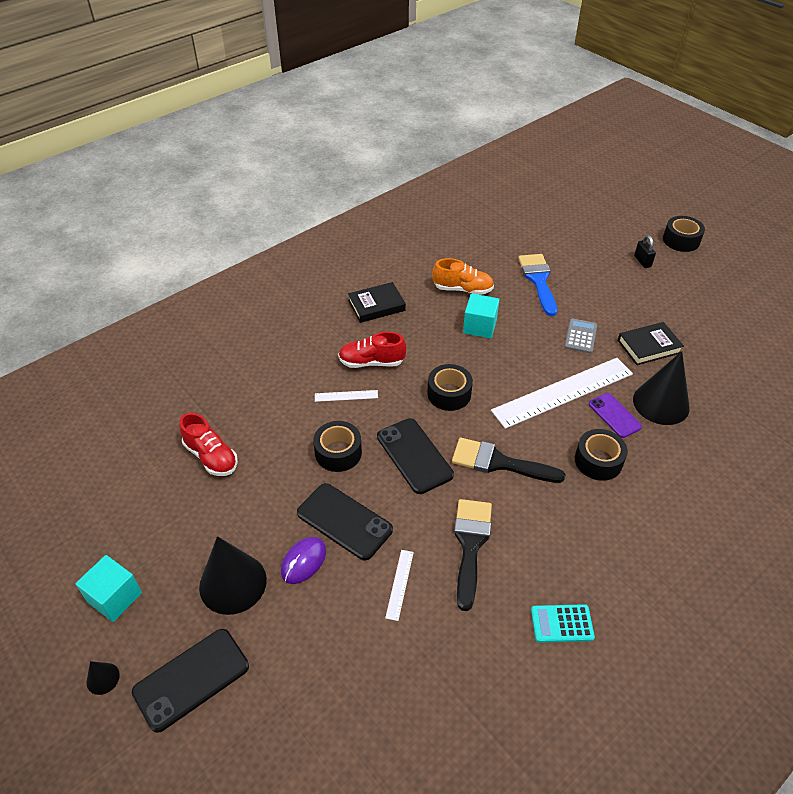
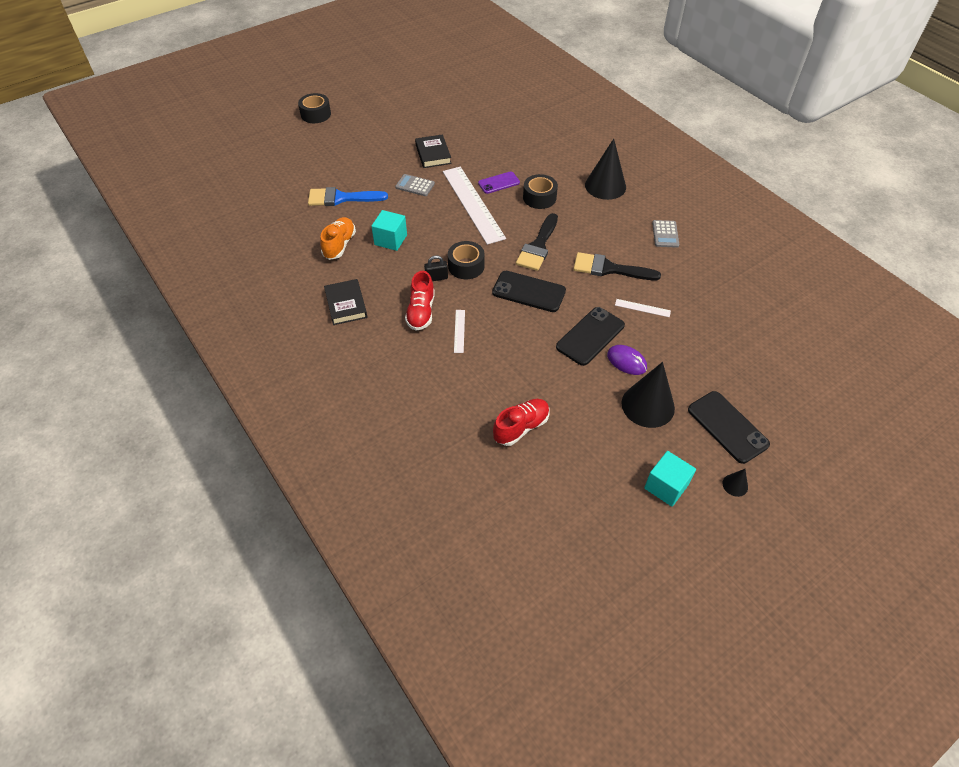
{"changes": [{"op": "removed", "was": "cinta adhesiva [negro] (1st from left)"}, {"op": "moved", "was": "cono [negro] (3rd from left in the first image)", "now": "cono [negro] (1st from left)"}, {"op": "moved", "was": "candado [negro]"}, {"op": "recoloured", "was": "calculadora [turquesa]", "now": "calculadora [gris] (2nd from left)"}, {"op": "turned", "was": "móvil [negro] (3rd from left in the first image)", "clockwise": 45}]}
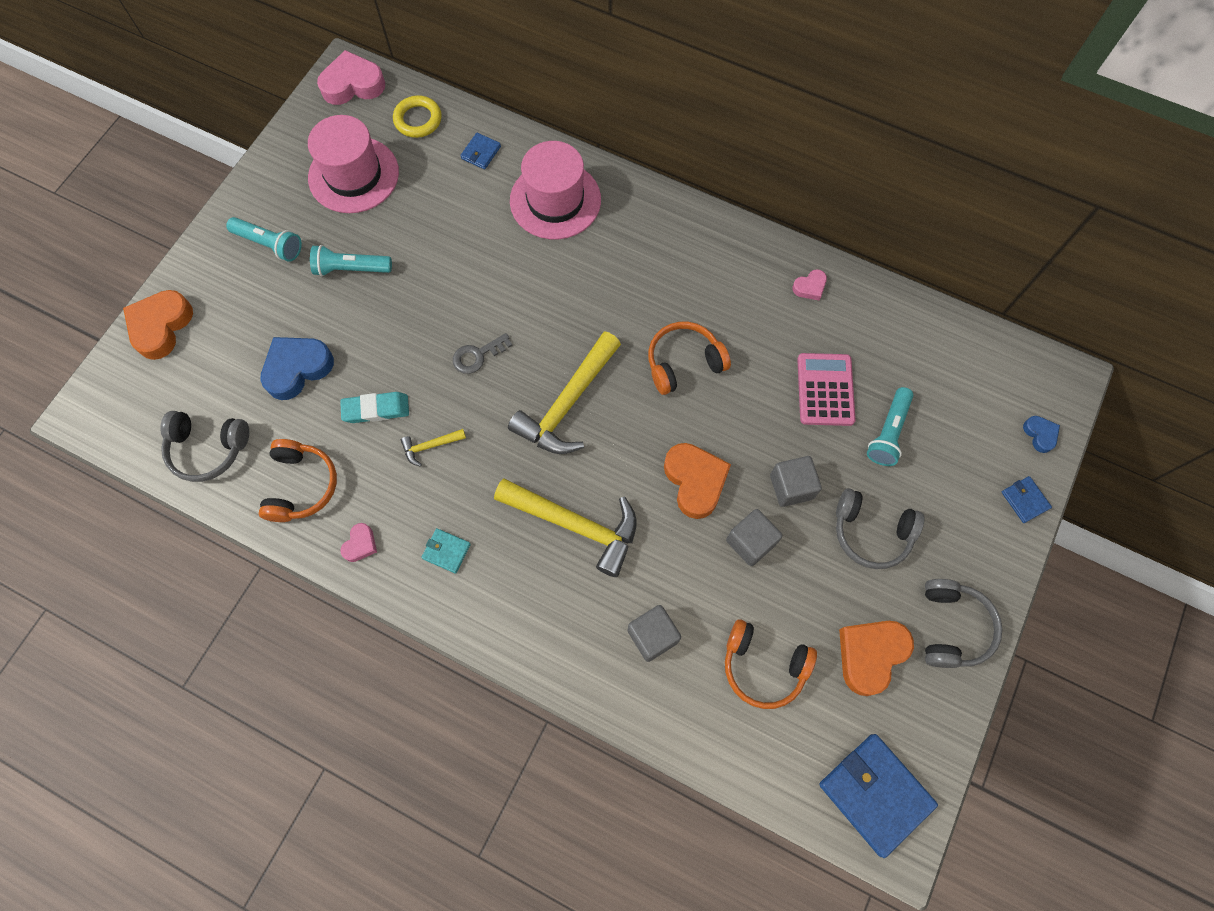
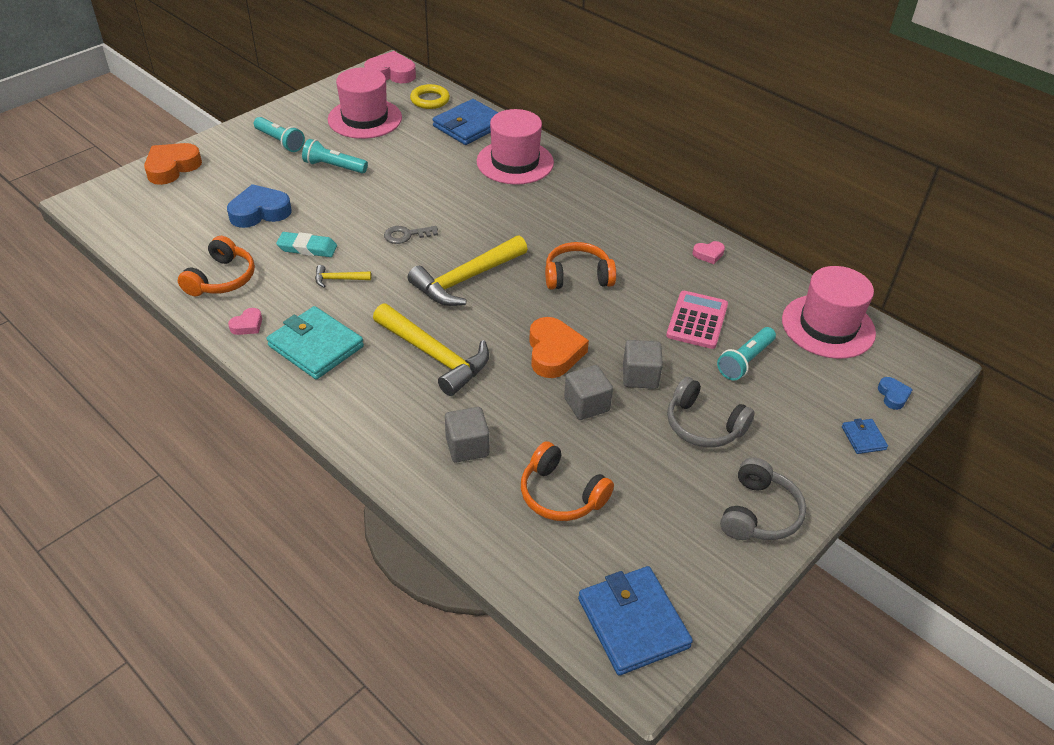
{"changes": [{"op": "removed", "was": "auriculares [gris] (1st from left)"}, {"op": "removed", "was": "corazón [naranja] (3rd from left)"}, {"op": "added", "now": "sombrero [rosa] (3rd from left)"}, {"op": "resized", "was": "cartera [turquesa]", "ratio": 2.1}, {"op": "resized", "was": "cartera [azul] (1st from left)", "ratio": 2.1}]}
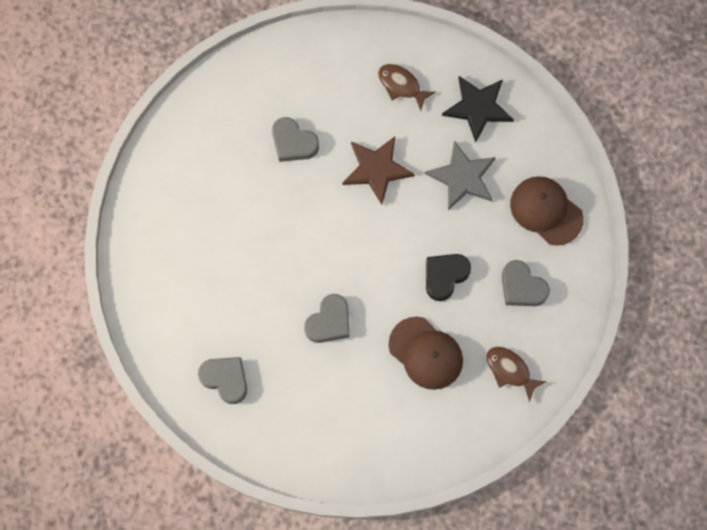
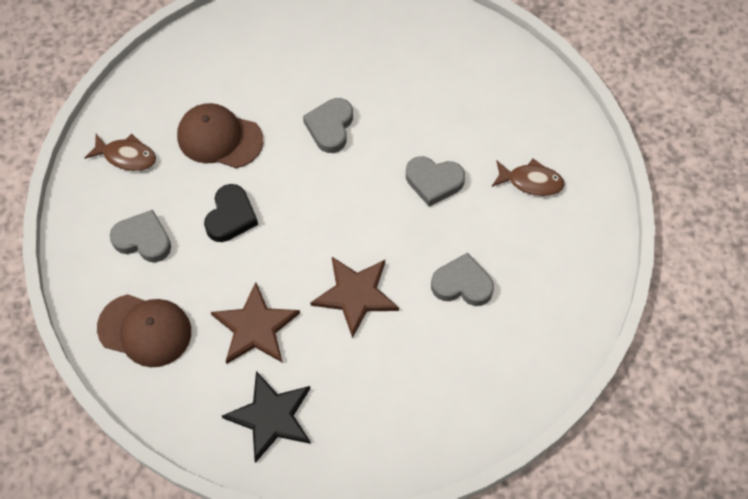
{"changes": [{"op": "moved", "was": "corazón [gris] (1st from left in the first image)", "now": "corazón [gris] (3rd from left)"}, {"op": "moved", "was": "pez [marrón] (1st from left in the first image)", "now": "pez [marrón] (2nd from left)"}, {"op": "recoloured", "was": "estrella [gris]", "now": "estrella [marrón] (1st from left)"}]}
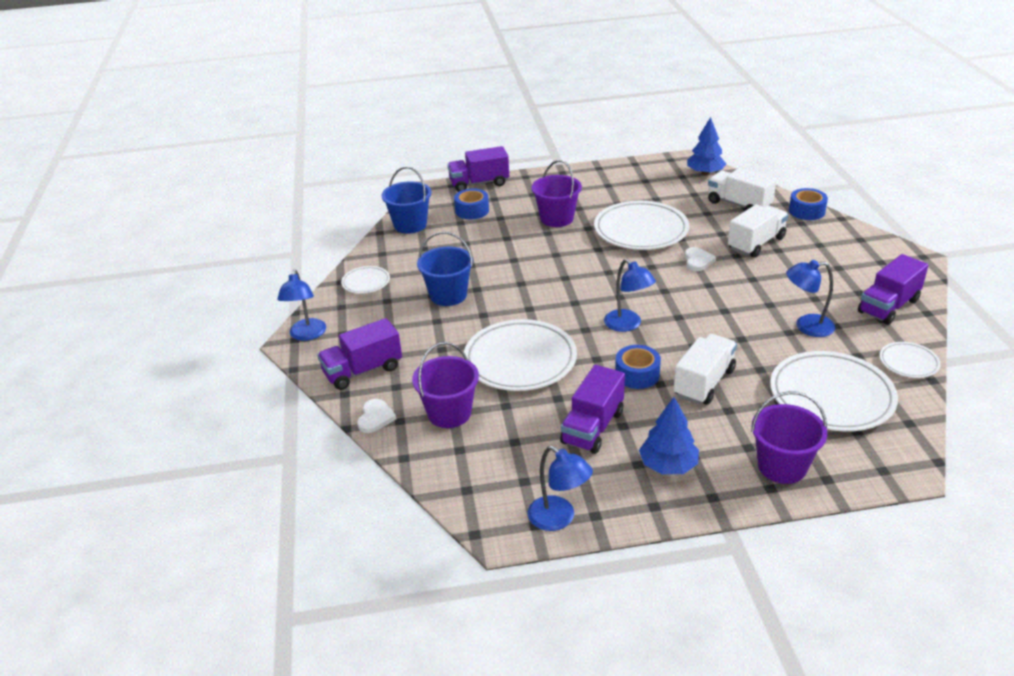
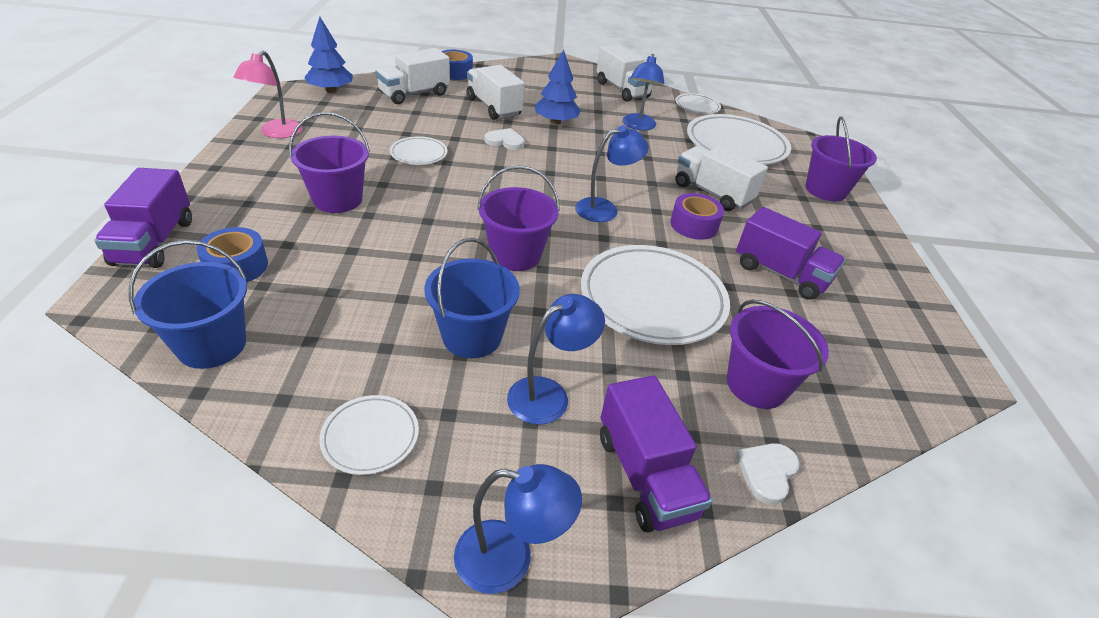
{"changes": [{"op": "added", "now": "lámpara [rosa]"}, {"op": "added", "now": "balde [morado] (2nd from left)"}, {"op": "moved", "was": "lámpara [azul] (2nd from left)"}, {"op": "moved", "was": "árbol [azul] (1st from left in the first image)", "now": "árbol [azul] (2nd from left)"}, {"op": "recoloured", "was": "cinta adhesiva [azul] (2nd from left)", "now": "cinta adhesiva [morado]"}, {"op": "recoloured", "was": "camión [morado] (4th from left)", "now": "camión [blanco] (3rd from left)"}, {"op": "turned", "was": "corazón [blanco] (1st from left in the first image)", "clockwise": -75}, {"op": "resized", "was": "plato [blanco] (3rd from left in the first image)", "ratio": 0.49}]}
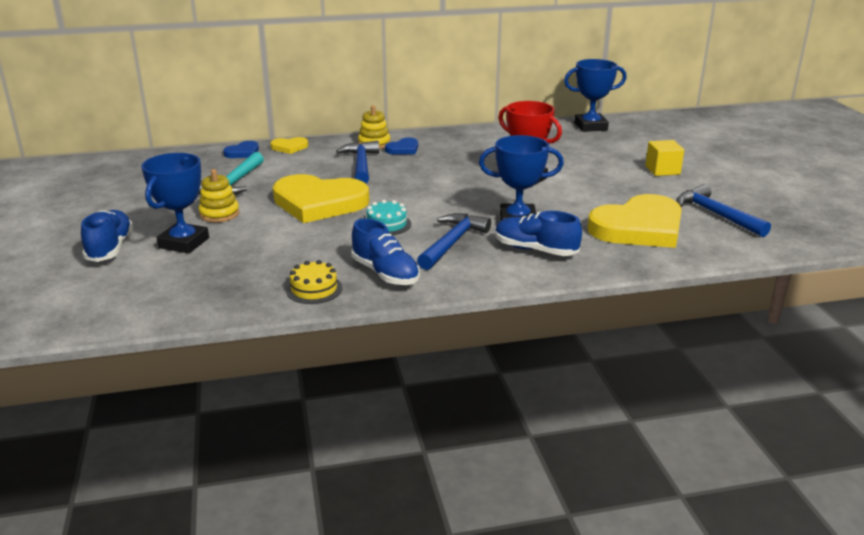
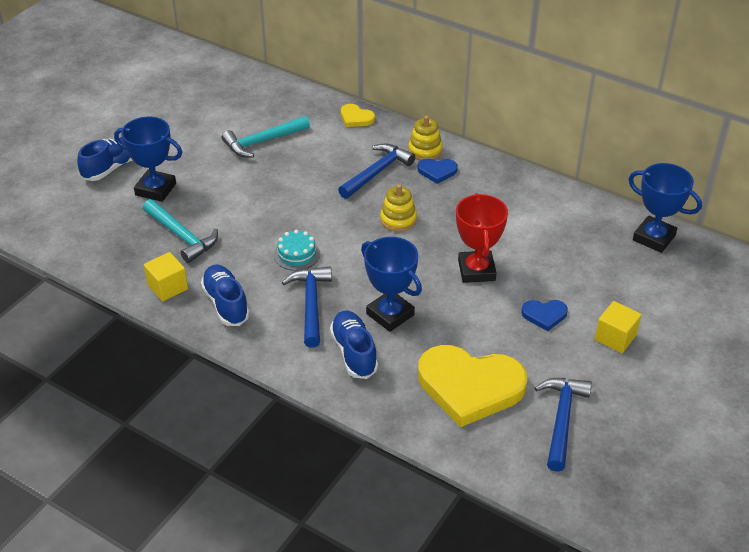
{"changes": [{"op": "removed", "was": "corazón [amarillo] (2nd from left)"}, {"op": "added", "now": "martillo [turquesa] (1st from left)"}, {"op": "moved", "was": "juguete apilable [amarillo] (1st from left)"}, {"op": "moved", "was": "corazón [azul] (1st from left in the first image)", "now": "corazón [azul] (2nd from left)"}, {"op": "replaced", "was": "tarta [amarillo]", "now": "cubo [amarillo] (1st from left)"}, {"op": "turned", "was": "trofeo [azul] (1st from left)", "clockwise": 45}, {"op": "turned", "was": "zapato [azul] (2nd from left)", "clockwise": 150}, {"op": "turned", "was": "martillo [azul] (2nd from left in the first image)", "clockwise": -75}]}
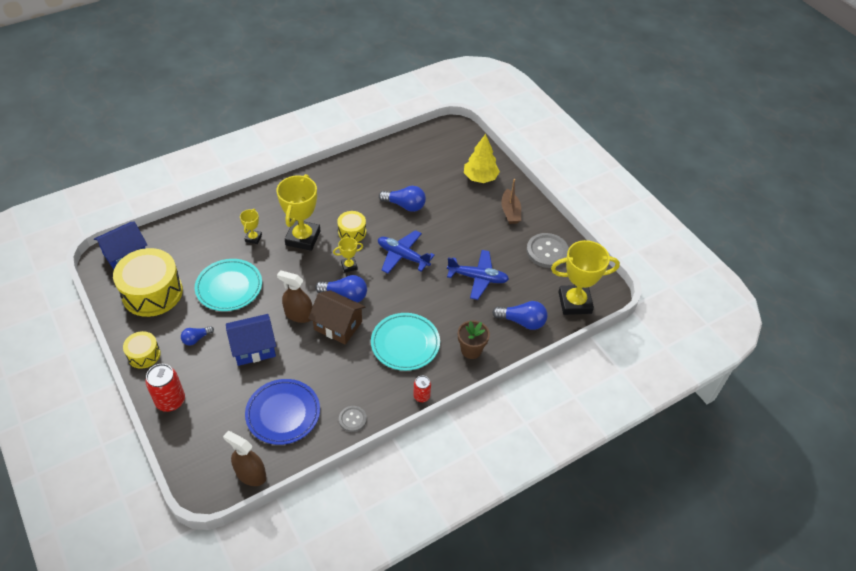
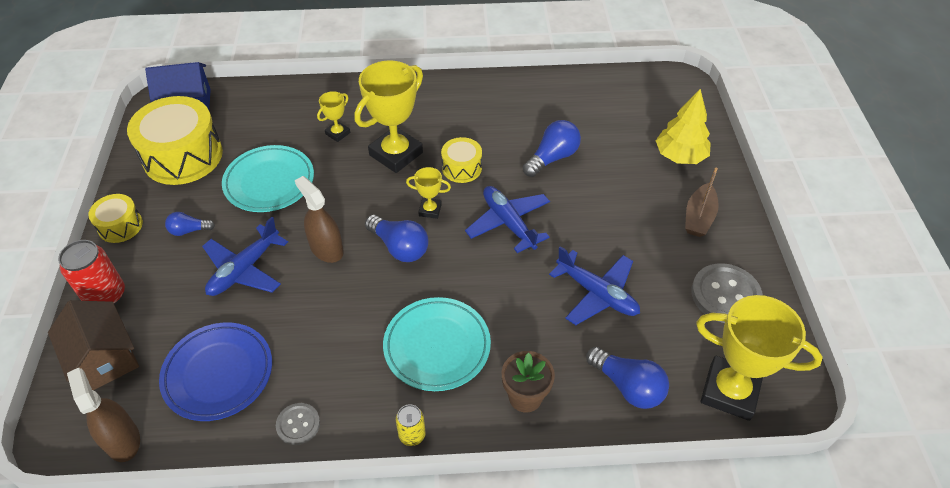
{"changes": [{"op": "moved", "was": "casa [marrón]"}, {"op": "replaced", "was": "casa [azul] (2nd from left)", "now": "avión [azul] (1st from left)"}, {"op": "recoloured", "was": "lata [rojo] (2nd from left)", "now": "lata [amarillo]"}, {"op": "turned", "was": "bombilla [azul] (3rd from left)", "clockwise": -90}]}
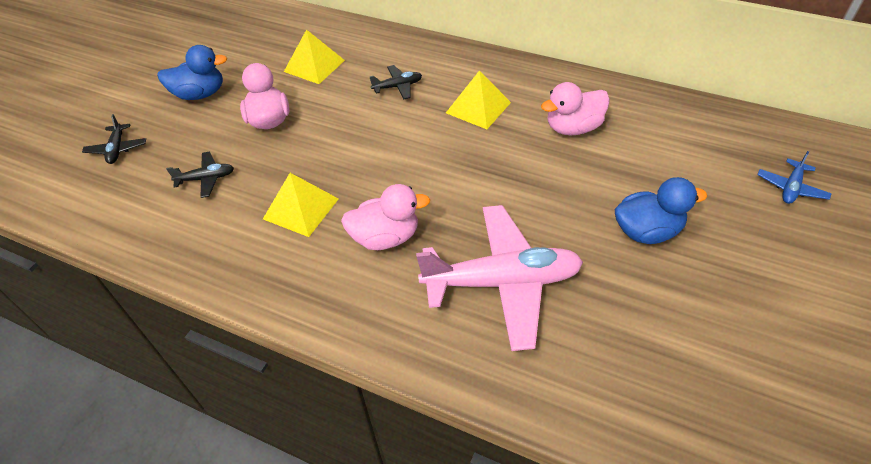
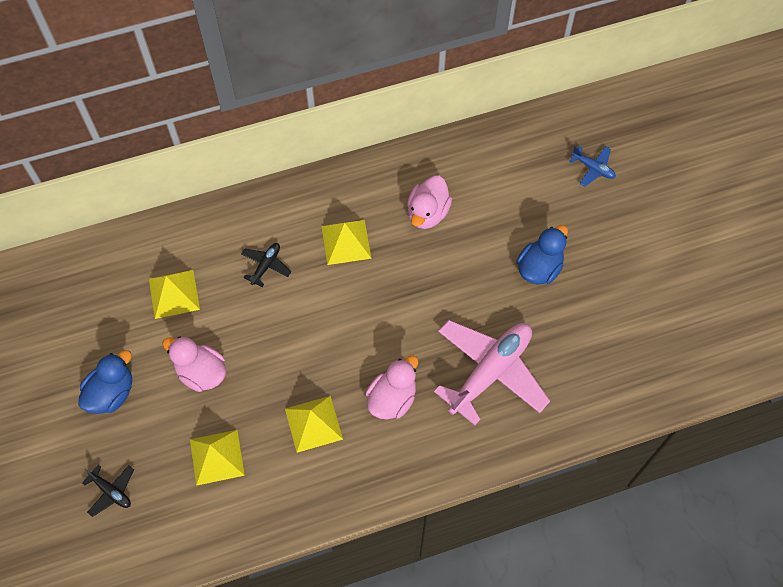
{"changes": [{"op": "replaced", "was": "avión [negro] (2nd from left)", "now": "pirámide [amarillo] (2nd from left)"}, {"op": "turned", "was": "avión [azul]", "clockwise": -45}]}
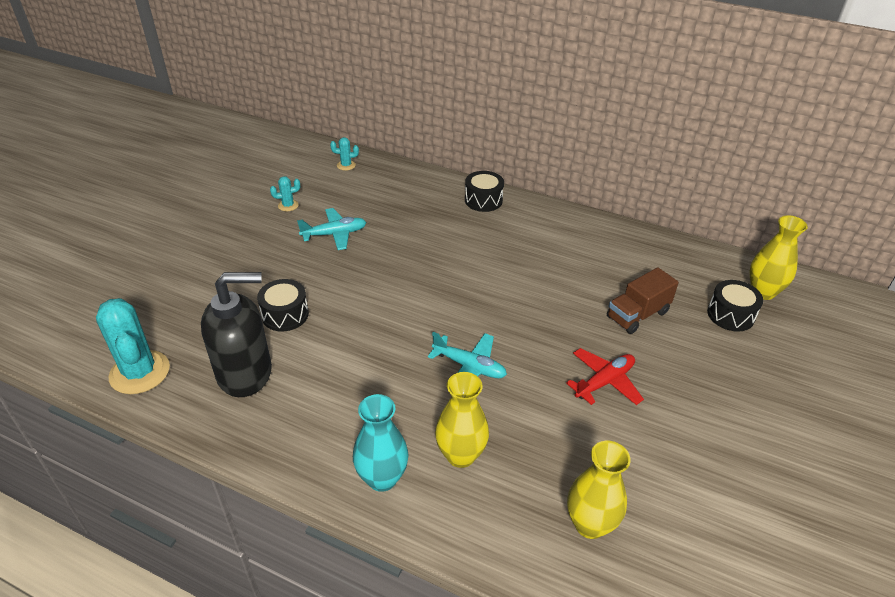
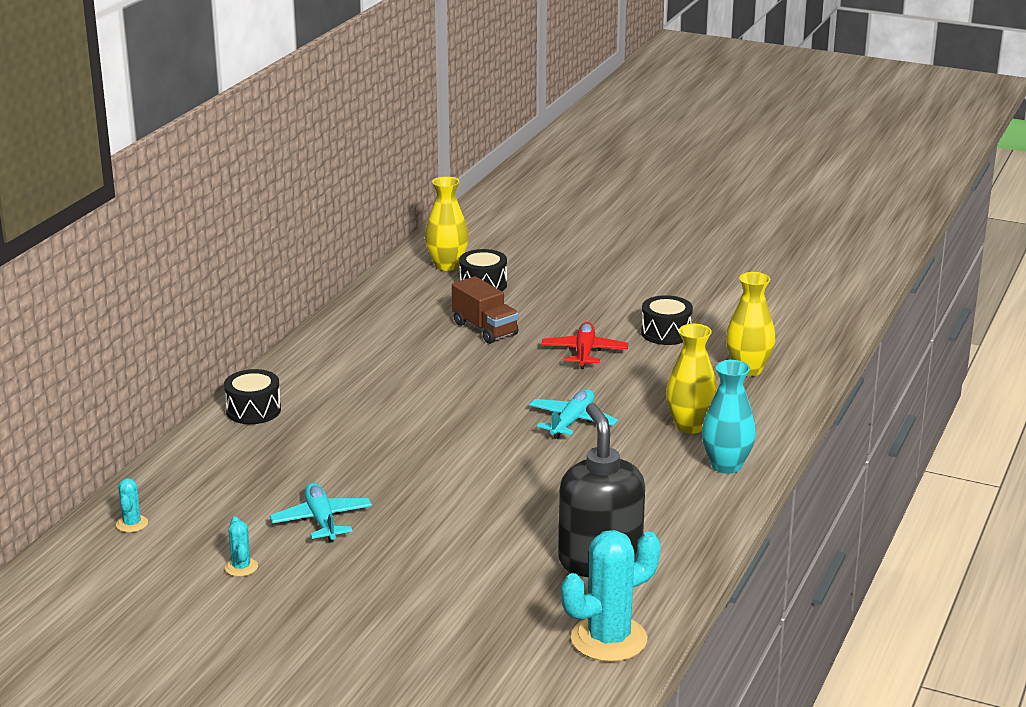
{"changes": [{"op": "moved", "was": "tambor [negro] (1st from left in the first image)", "now": "tambor [negro] (3rd from left)"}, {"op": "turned", "was": "avión [rojo]", "clockwise": 45}]}
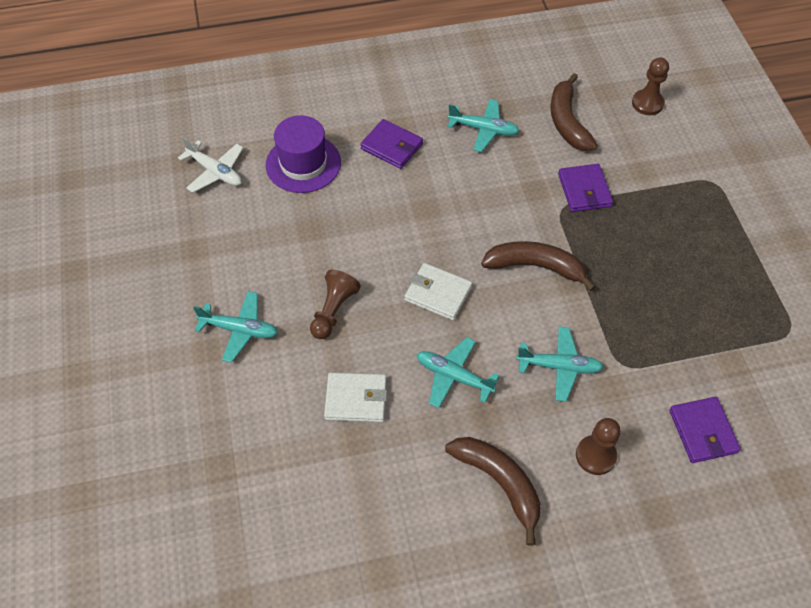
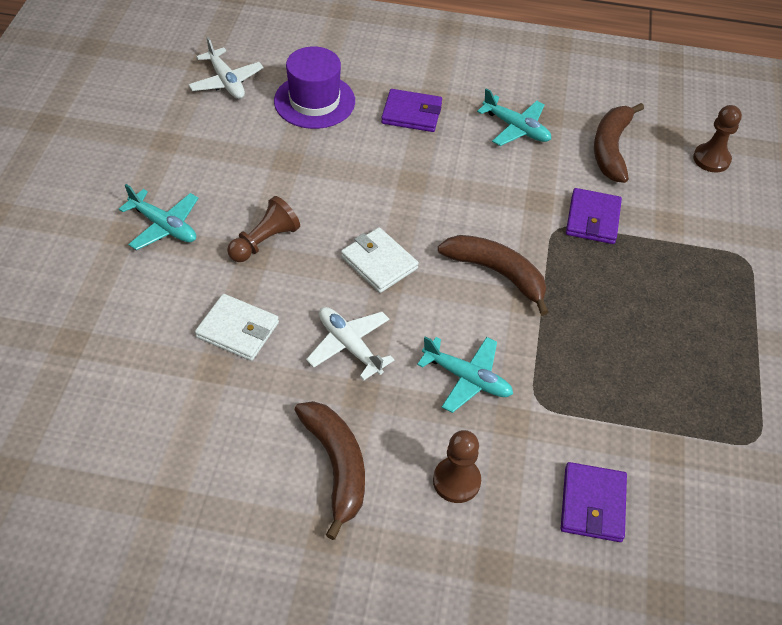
{"changes": [{"op": "recoloured", "was": "avión [turquesa] (2nd from left)", "now": "avión [blanco] (2nd from left)"}, {"op": "turned", "was": "cartera [morado] (1st from left)", "clockwise": -45}]}
